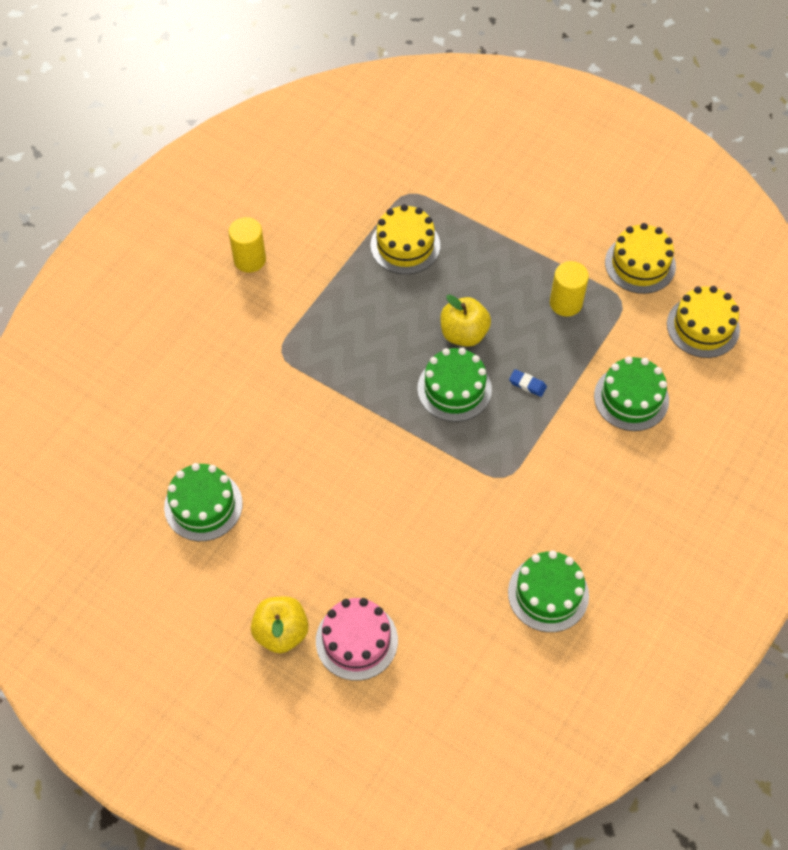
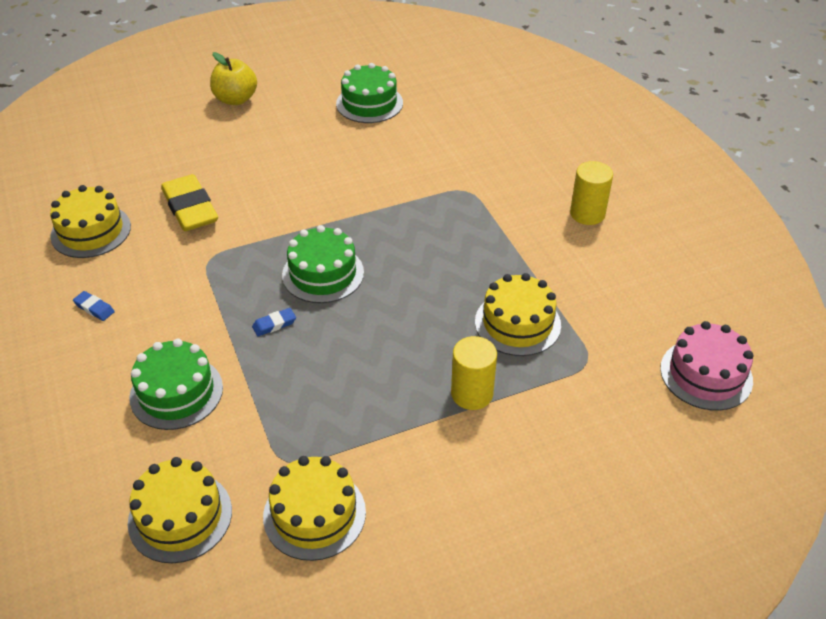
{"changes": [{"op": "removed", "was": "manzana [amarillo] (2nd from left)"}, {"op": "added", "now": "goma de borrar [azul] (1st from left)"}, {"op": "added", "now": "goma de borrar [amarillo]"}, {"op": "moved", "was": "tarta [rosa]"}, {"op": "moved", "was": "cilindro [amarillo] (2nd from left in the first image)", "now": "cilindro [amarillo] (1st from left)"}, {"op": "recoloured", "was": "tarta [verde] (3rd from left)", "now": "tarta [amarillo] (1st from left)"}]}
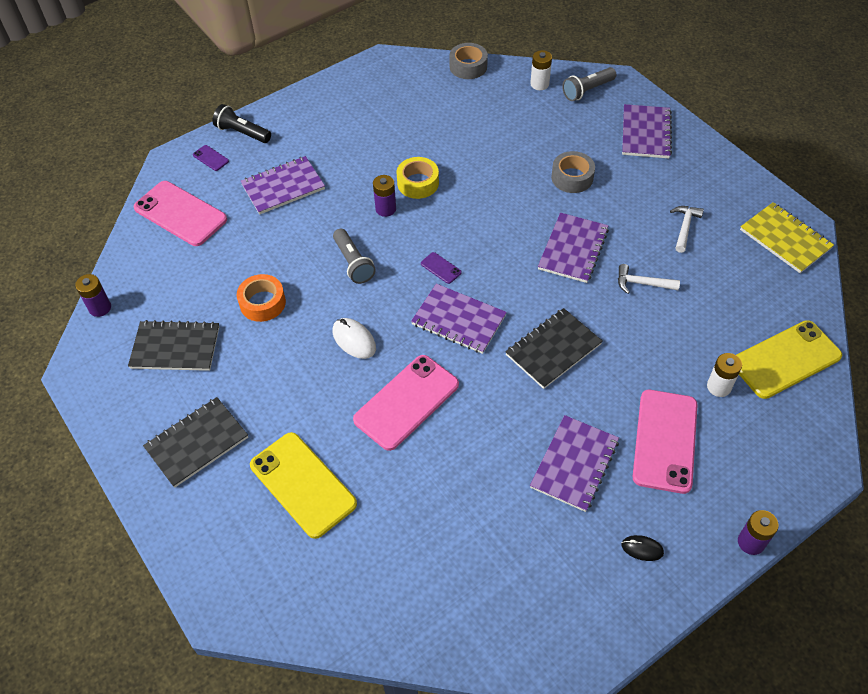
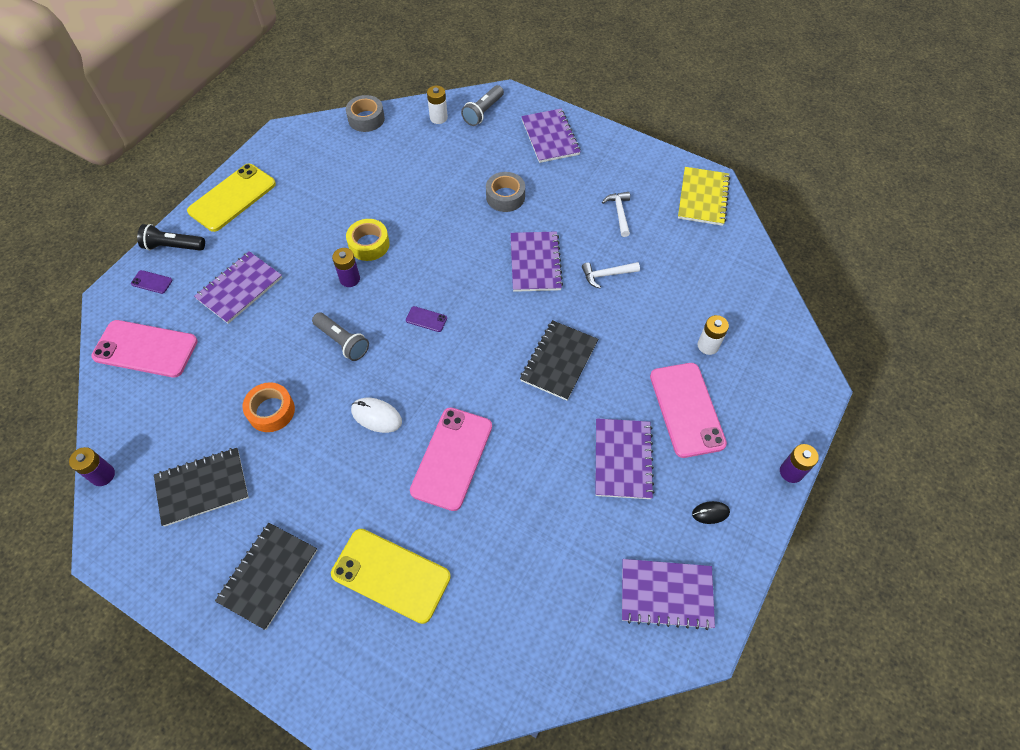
{"changes": [{"op": "moved", "was": "cuaderno [morado] (2nd from left in the first image)", "now": "cuaderno [morado] (5th from left)"}, {"op": "moved", "was": "móvil [amarillo] (2nd from left in the first image)", "now": "móvil [amarillo] (1st from left)"}, {"op": "turned", "was": "cuaderno [amarillo]", "clockwise": 75}]}
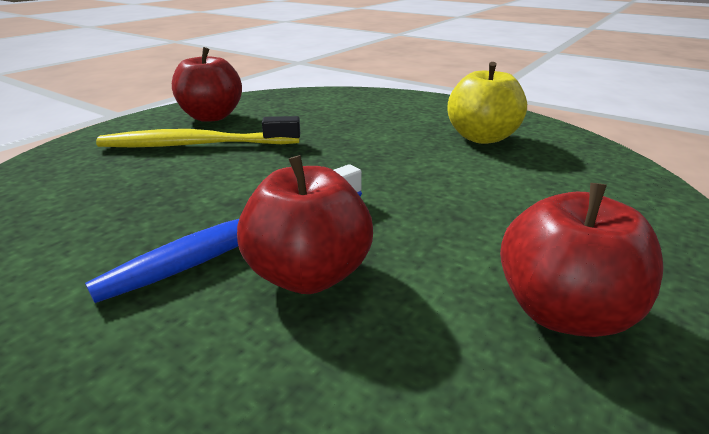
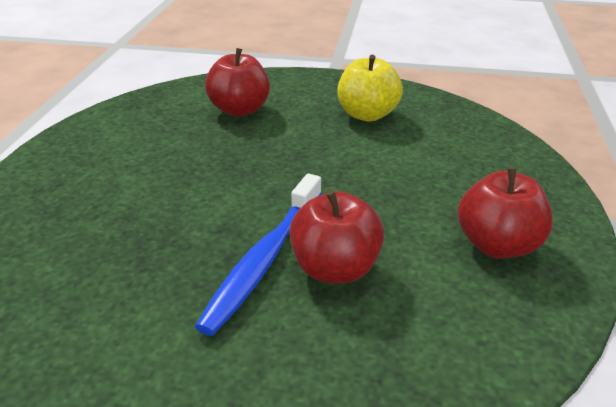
{"changes": [{"op": "removed", "was": "cepillo de dientes [amarillo]"}, {"op": "moved", "was": "manzana [rojo] (1st from left)"}]}
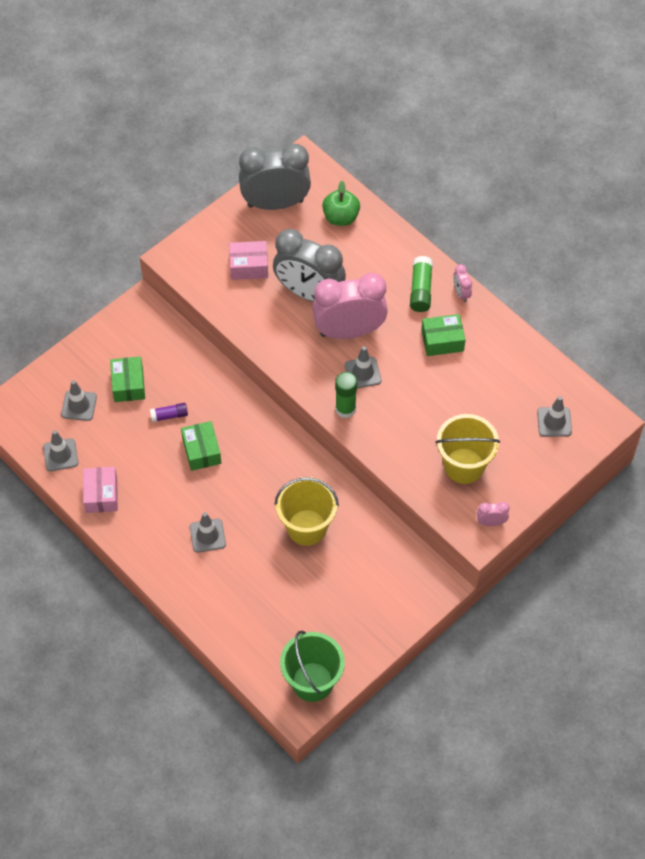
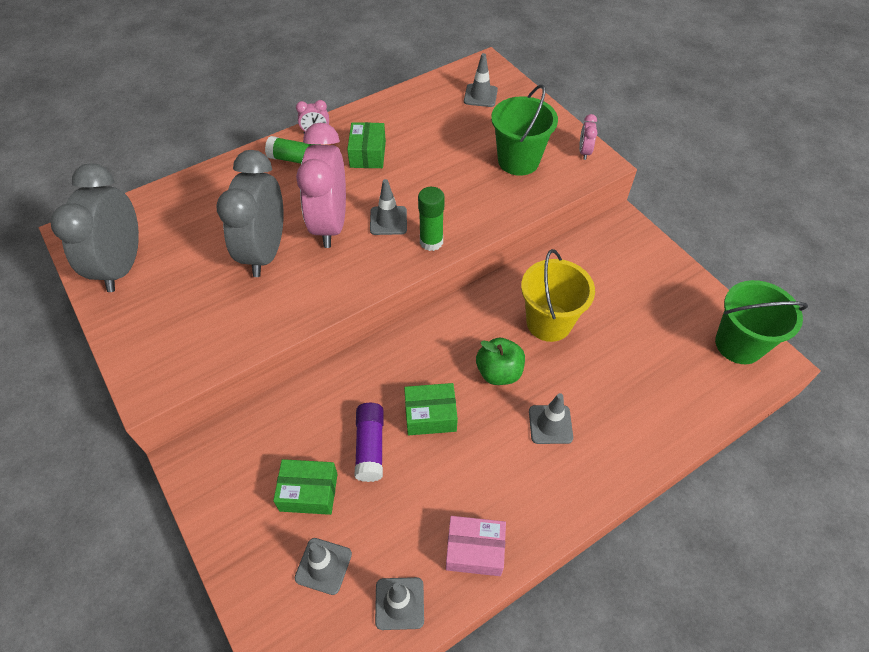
{"changes": [{"op": "removed", "was": "caja [rosa] (2nd from left)"}, {"op": "moved", "was": "manzana [verde]"}, {"op": "recoloured", "was": "balde [amarillo] (2nd from left)", "now": "balde [verde] (1st from left)"}, {"op": "turned", "was": "despertador [gris] (2nd from left)", "clockwise": 150}, {"op": "resized", "was": "barra de pegamento [morado]", "ratio": 1.53}]}
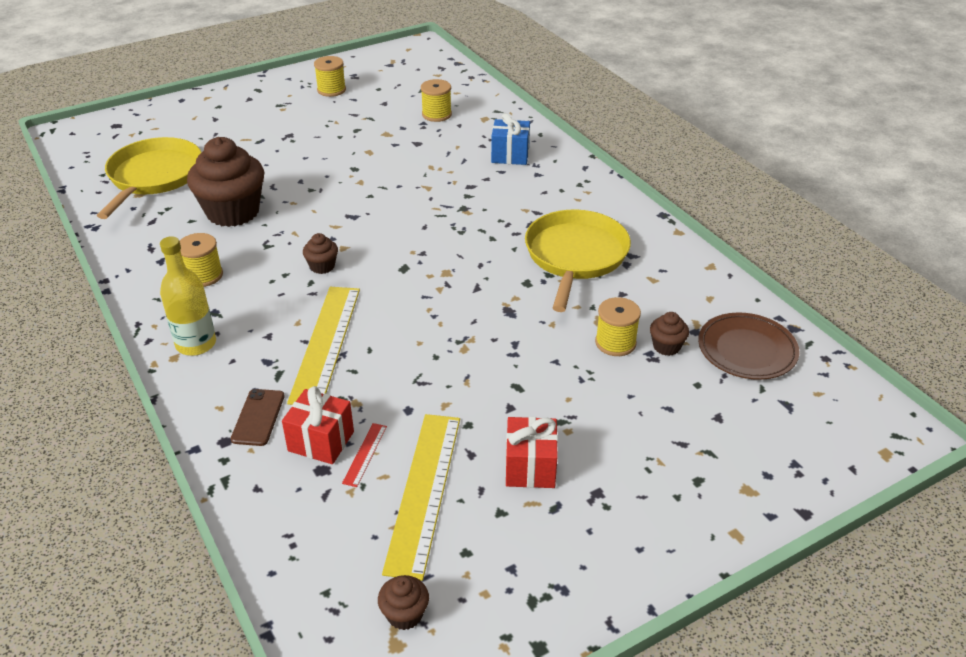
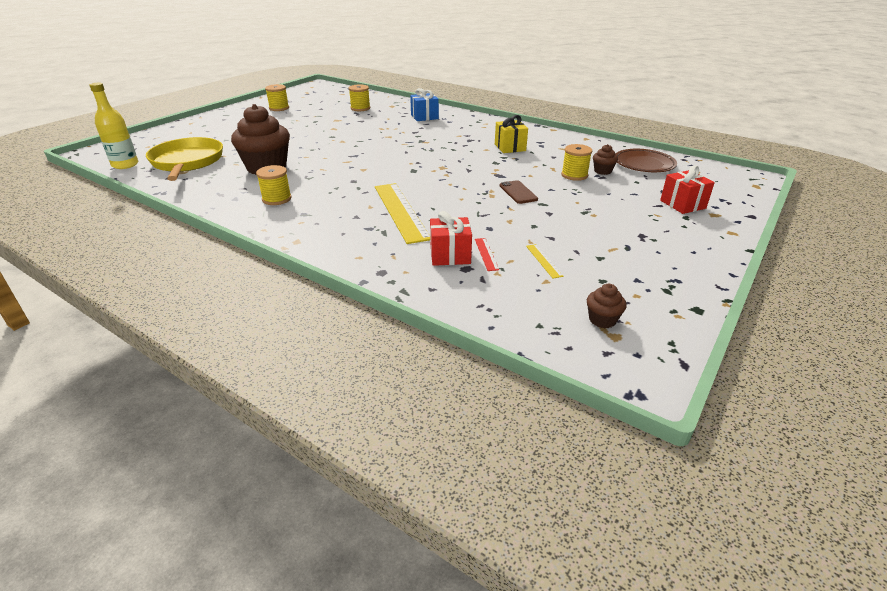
{"changes": [{"op": "removed", "was": "magdalena [marrón] (2nd from left)"}, {"op": "moved", "was": "botella [amarillo]"}, {"op": "moved", "was": "móvil [marrón]"}, {"op": "moved", "was": "regalo [rojo] (2nd from left)"}, {"op": "replaced", "was": "sartén [amarillo] (2nd from left)", "now": "regalo [amarillo]"}, {"op": "resized", "was": "regla [amarillo] (2nd from left)", "ratio": 0.42}]}
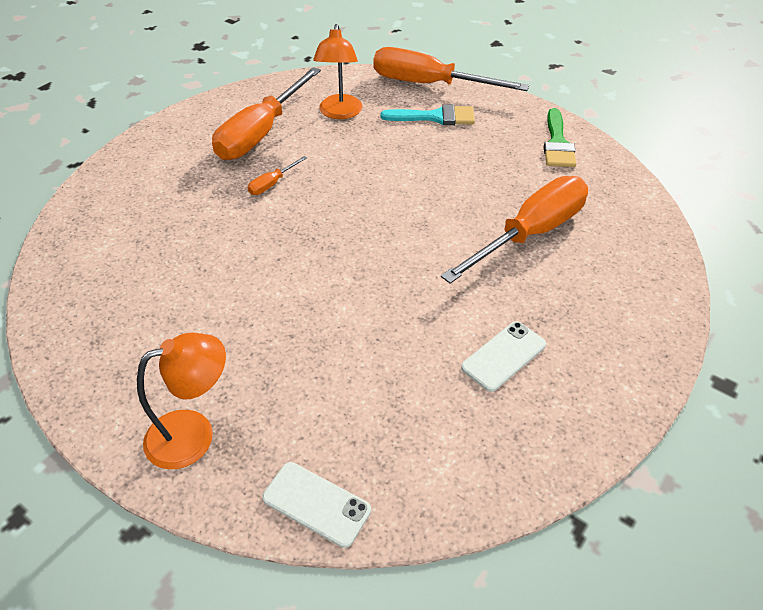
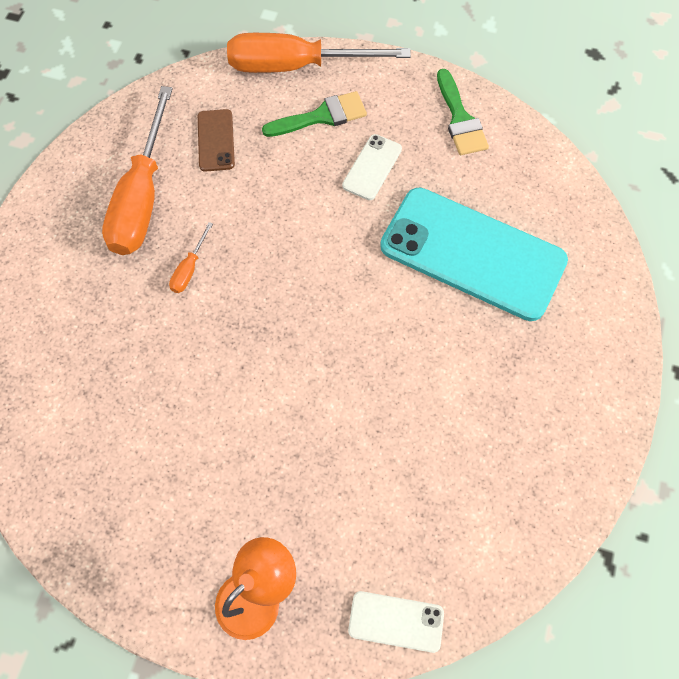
{"changes": [{"op": "moved", "was": "móvil [blanco] (2nd from left in the first image)", "now": "móvil [blanco] (1st from left)"}, {"op": "replaced", "was": "lámpara [naranja] (2nd from left)", "now": "móvil [marrón]"}, {"op": "replaced", "was": "destornillador [naranja] (4th from left)", "now": "móvil [turquesa]"}, {"op": "recoloured", "was": "pincel [turquesa]", "now": "pincel [verde] (1st from left)"}]}
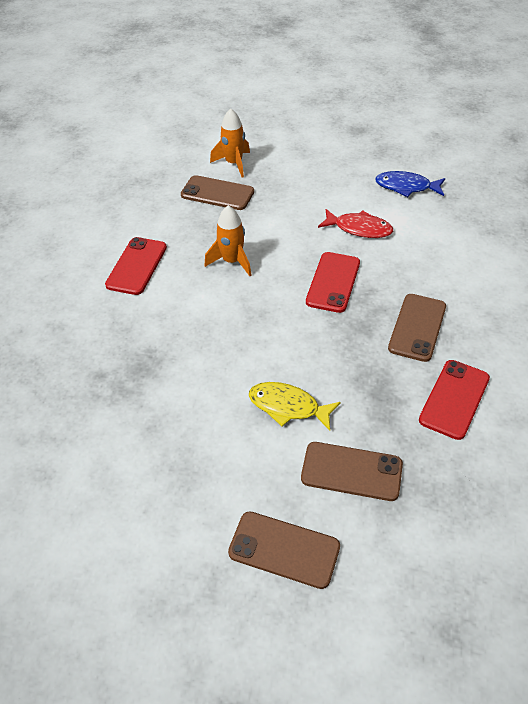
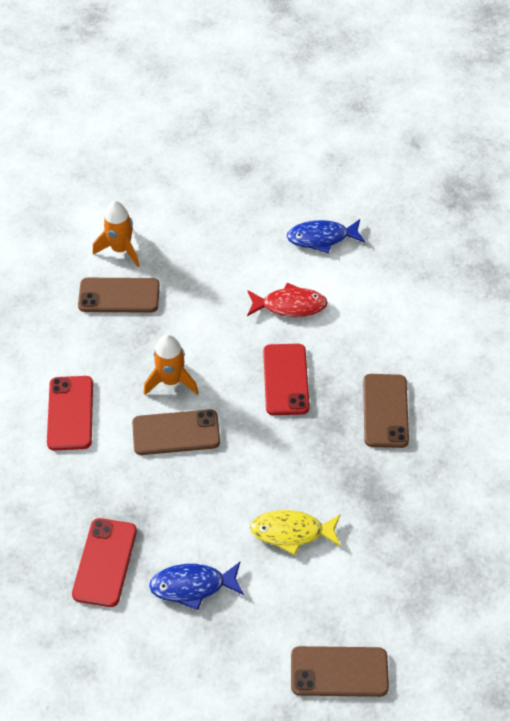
{"changes": [{"op": "added", "now": "pez [azul] (1st from left)"}, {"op": "moved", "was": "móvil [marrón] (3rd from left in the first image)", "now": "móvil [marrón] (2nd from left)"}, {"op": "moved", "was": "móvil [rojo] (3rd from left in the first image)", "now": "móvil [rojo] (2nd from left)"}]}
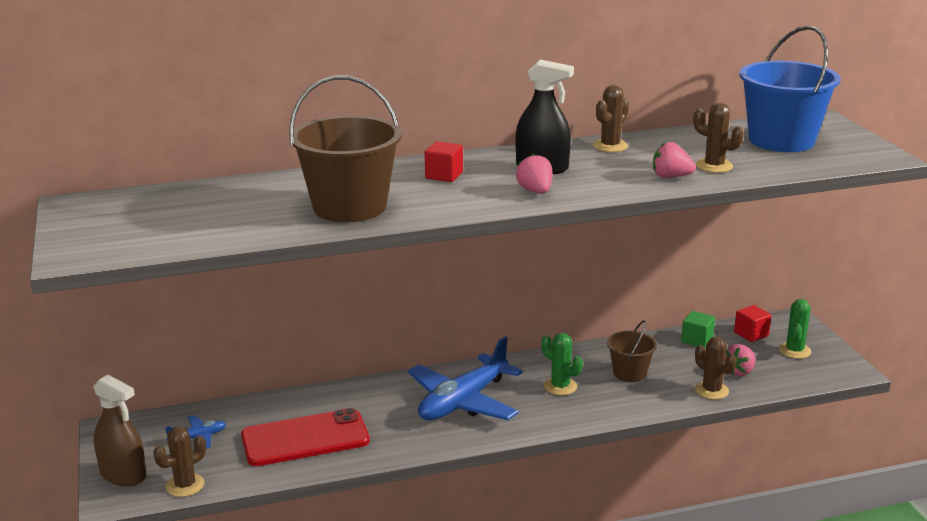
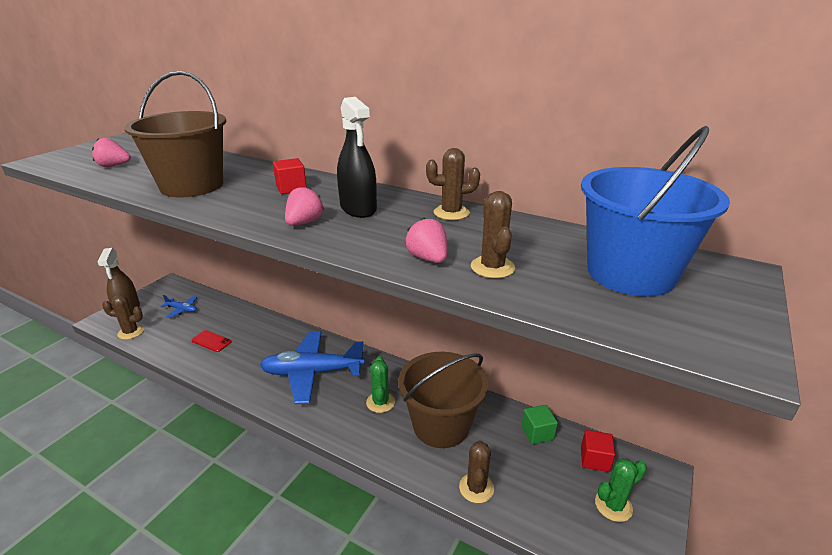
{"changes": [{"op": "moved", "was": "fresa [rosa] (3rd from left in the first image)", "now": "fresa [rosa] (1st from left)"}, {"op": "resized", "was": "móvil [rojo]", "ratio": 0.45}, {"op": "resized", "was": "balde [marrón] (2nd from left)", "ratio": 1.84}]}
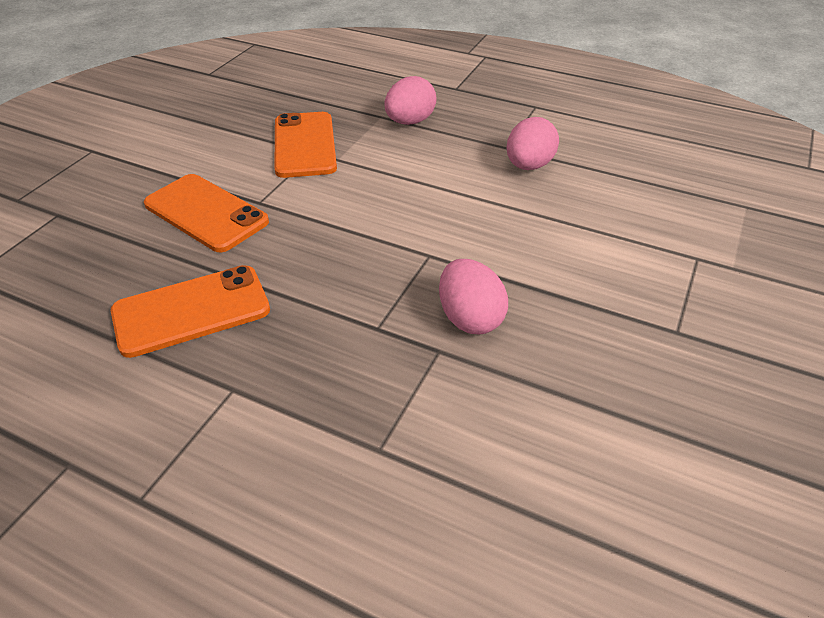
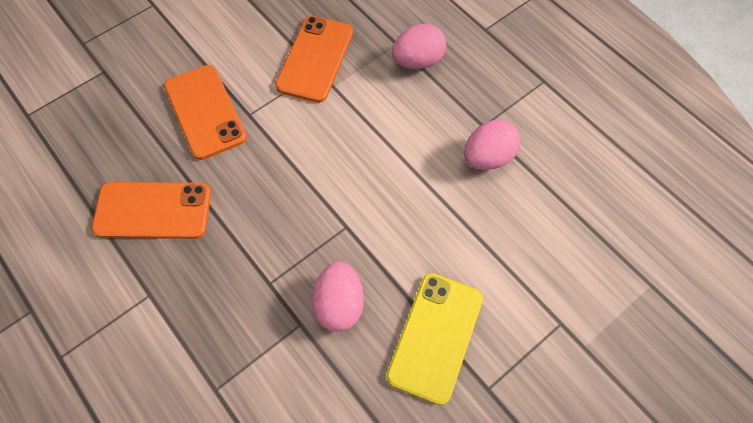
{"changes": [{"op": "added", "now": "móvil [amarillo]"}]}
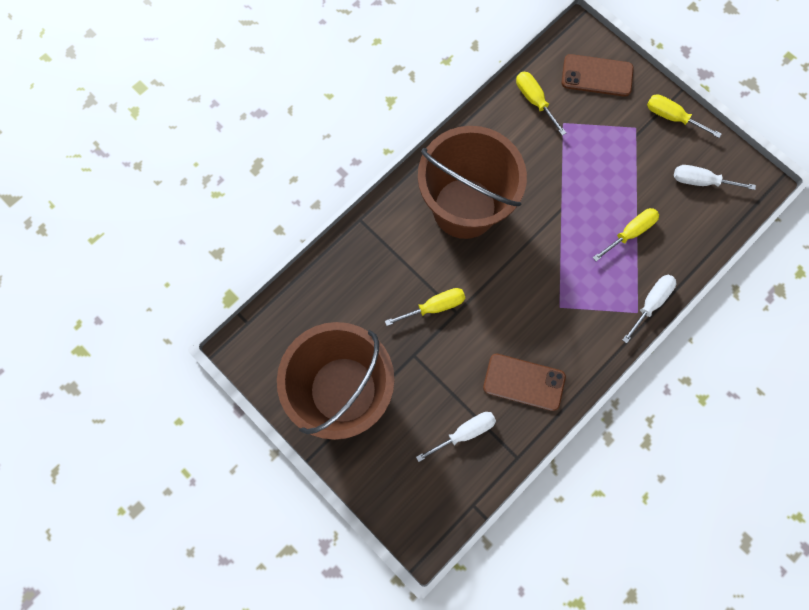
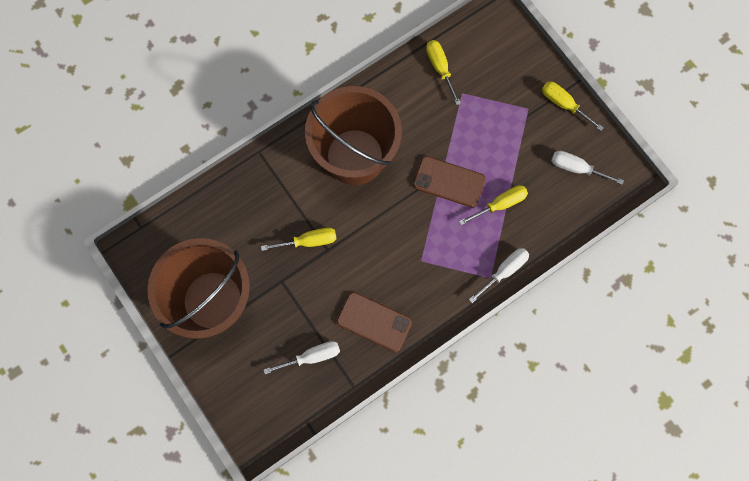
{"changes": [{"op": "moved", "was": "móvil [marrón] (2nd from left)"}]}
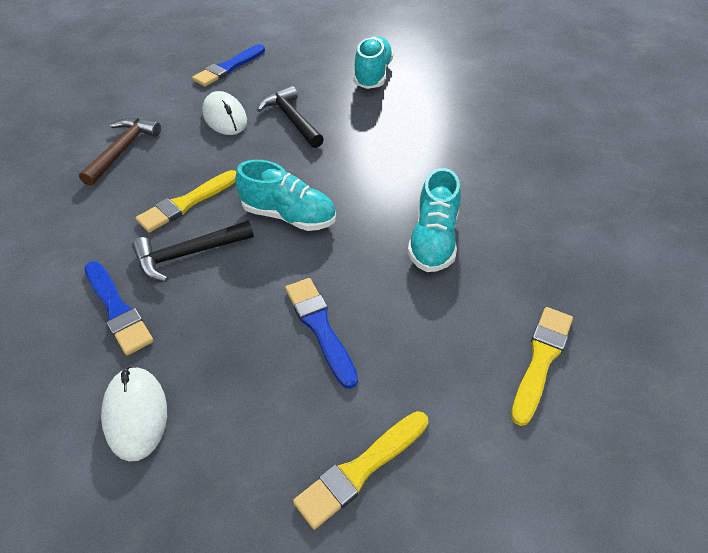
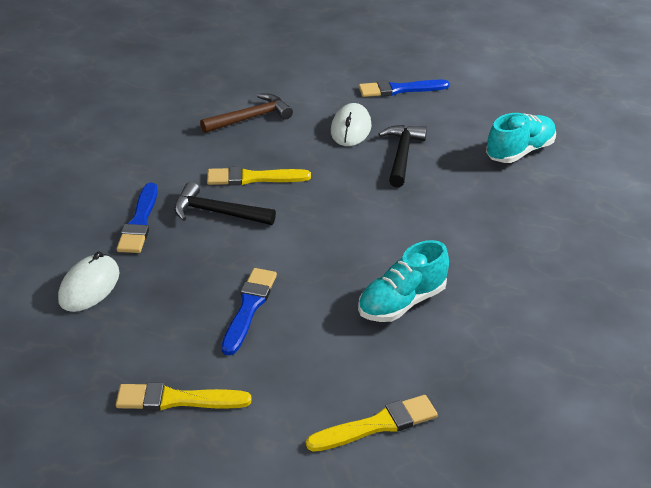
{"changes": [{"op": "removed", "was": "zapato [turquesa] (1st from left)"}]}
